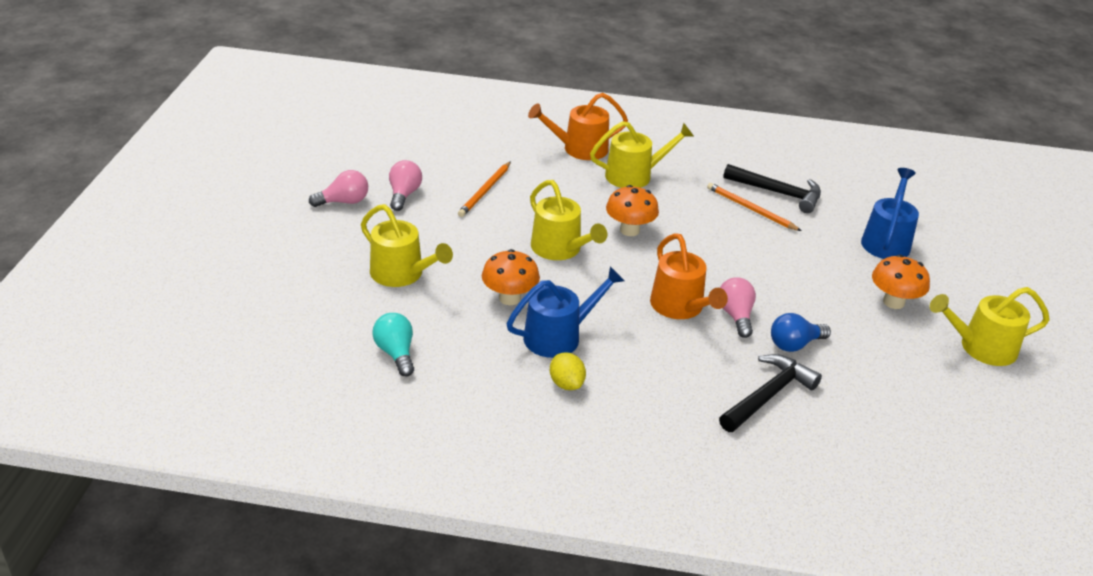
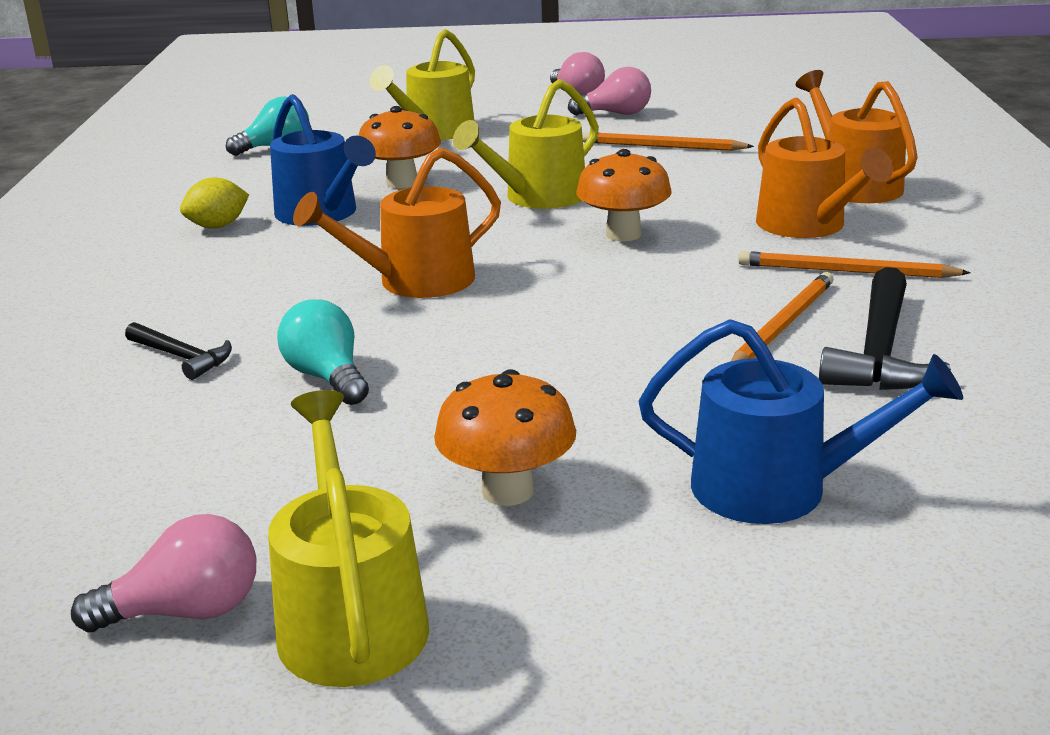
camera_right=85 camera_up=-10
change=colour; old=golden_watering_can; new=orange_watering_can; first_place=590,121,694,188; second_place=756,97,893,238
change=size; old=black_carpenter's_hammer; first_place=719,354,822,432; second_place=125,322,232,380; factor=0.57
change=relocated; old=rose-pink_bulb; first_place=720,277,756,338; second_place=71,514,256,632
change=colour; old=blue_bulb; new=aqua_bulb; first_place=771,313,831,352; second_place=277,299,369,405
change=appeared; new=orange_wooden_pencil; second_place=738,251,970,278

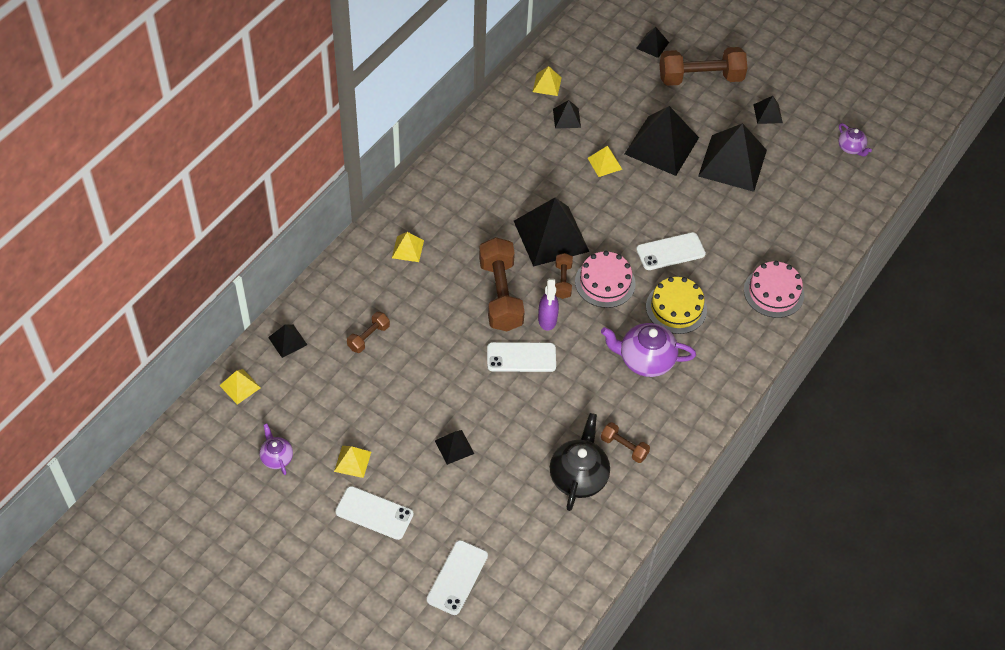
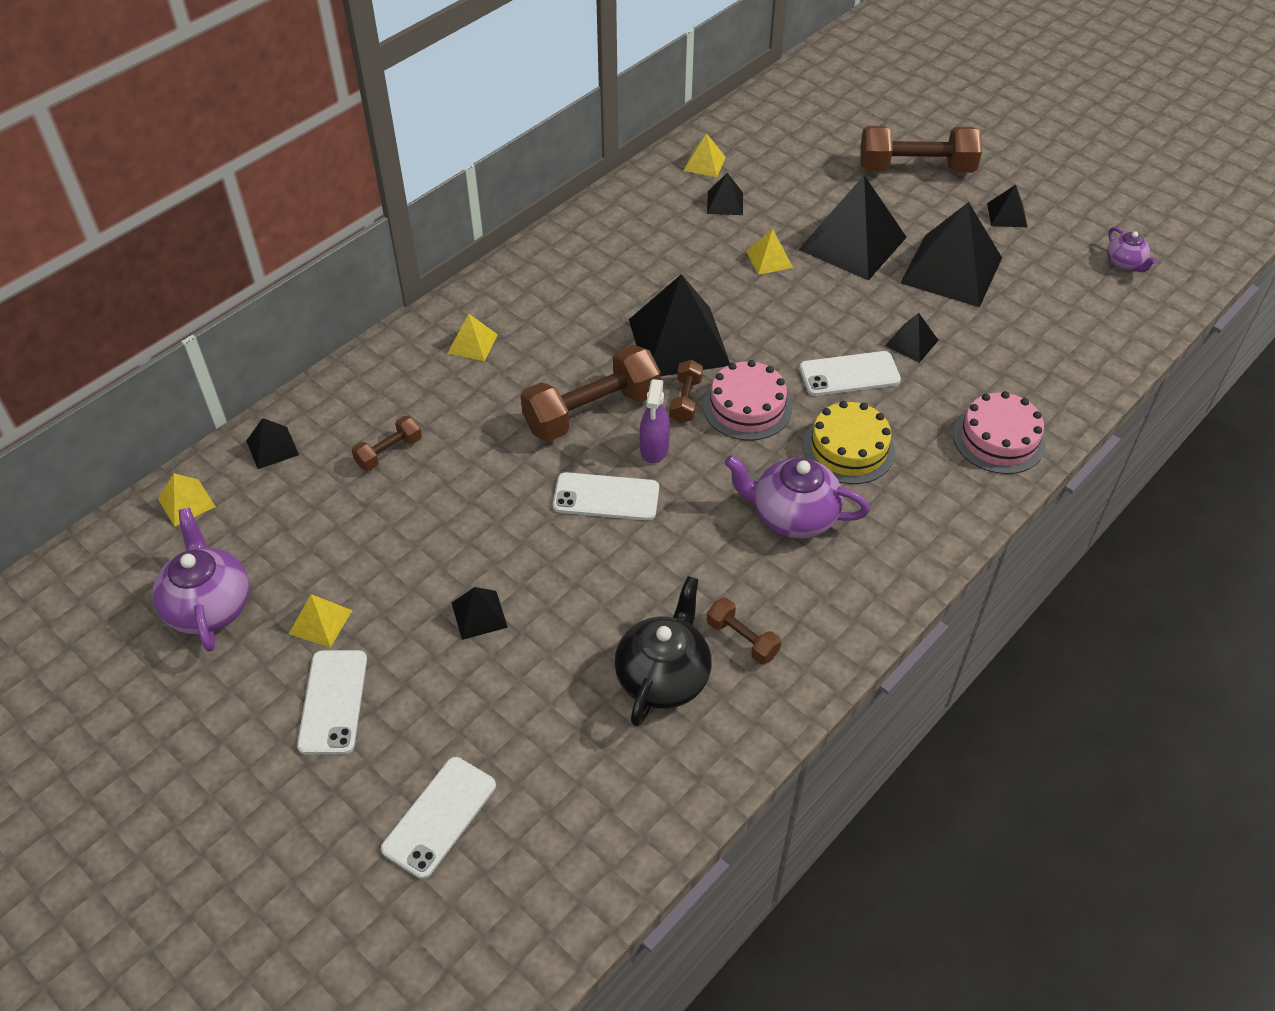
camera_right=10 camera_up=-5
change=size; old=royal_purple_china_teapot; first_place=259,423,293,475; second_place=153,508,250,652; factor=1.8
change=spun; old=white_mobile_phone; first_place=335,486,414,540; second_place=297,650,367,754; degrees=60
change=spun; old=dark_brown_free_weight; first_place=479,237,525,331; second_place=520,345,661,441; degrees=60
change=relocated; old=black_pyramid_shape; first_place=636,27,669,58; second_place=885,313,939,363

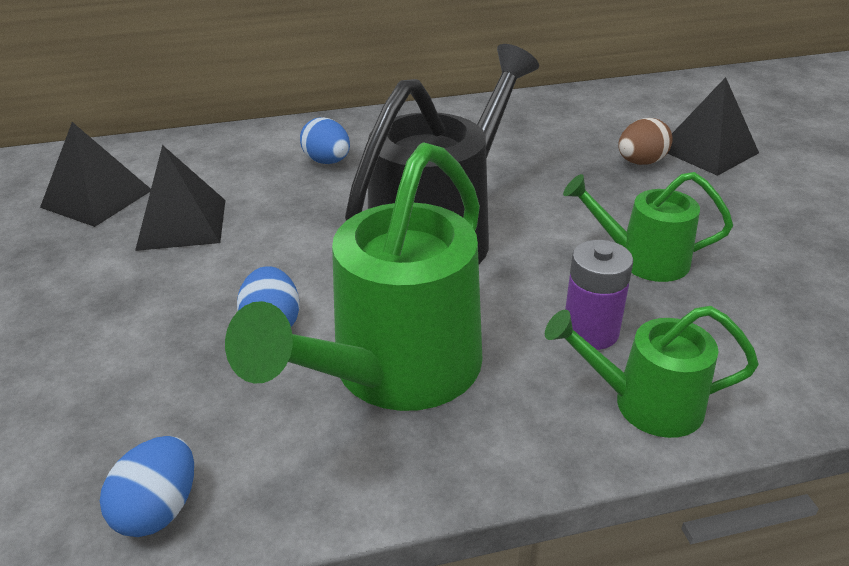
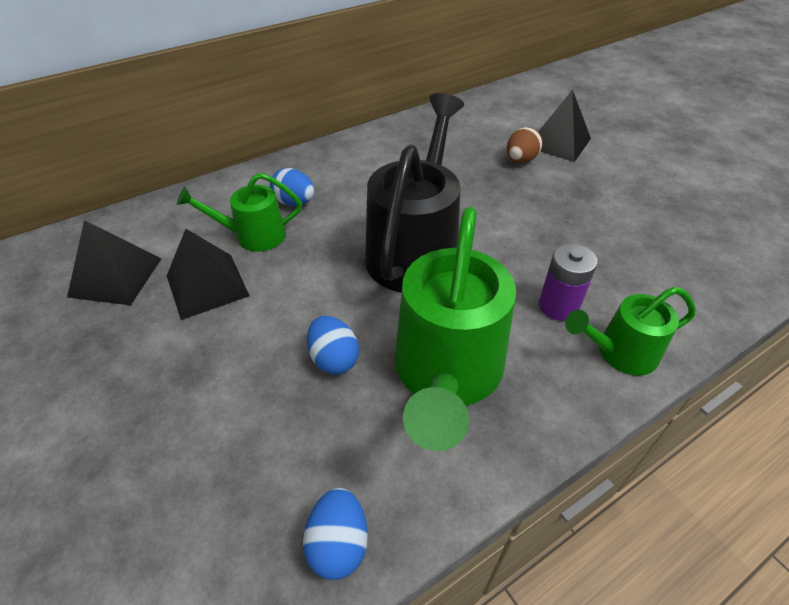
camera_right=-20 camera_up=10
change=relocated; old=green_watering_can; first_place=563,172,733,282; second_place=176,173,302,252

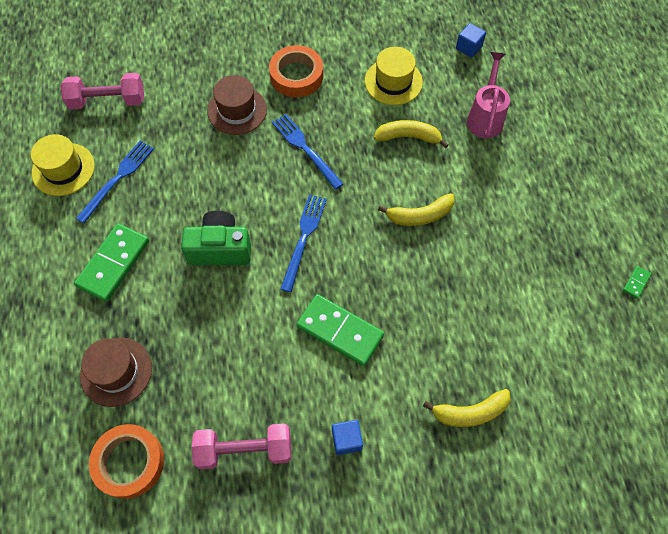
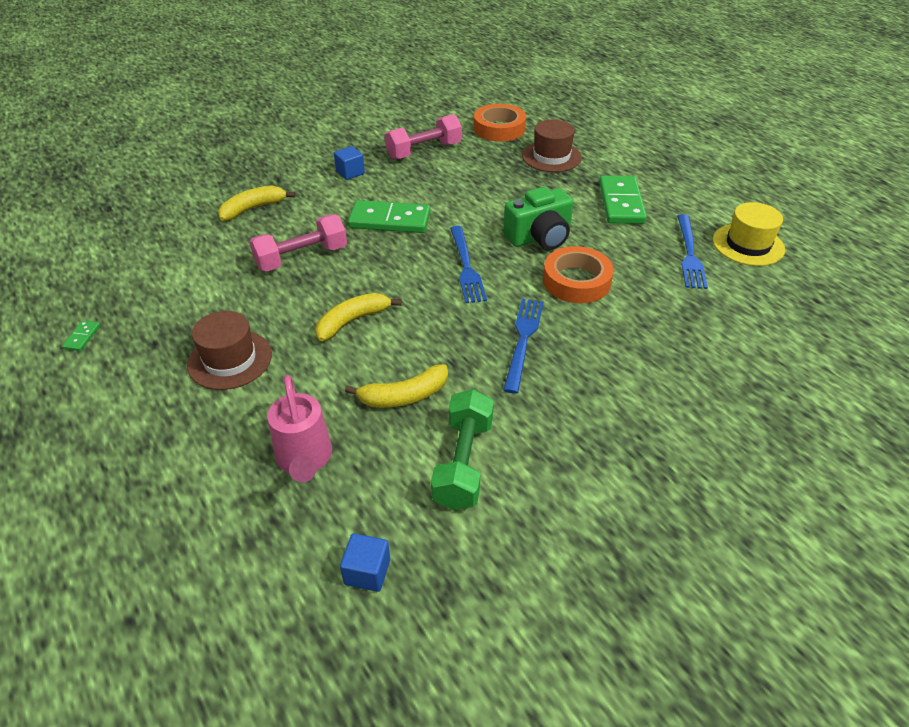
camera_right=155 camera_up=-20
change=relocated; old=rose-pink_free_weight; first_place=61,73,144,110; second_place=249,215,347,271
change=relocated; old=dark_brown_tall_hat; first_place=207,75,267,135; second_place=187,311,272,390
change=relocated; old=orange_roll_of_tape; first_place=269,45,323,97; second_place=543,246,614,303
change=spun; old=blue_fork; first_place=272,114,343,190; second_place=503,299,544,394; degrees=-105
change=exchanged; old=golden_tall_hat; new=green_free_weight; first_place=365,47,423,105; second_place=431,389,494,510

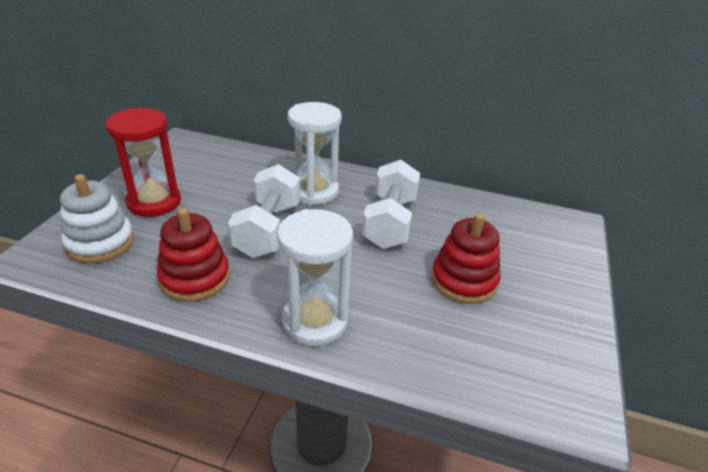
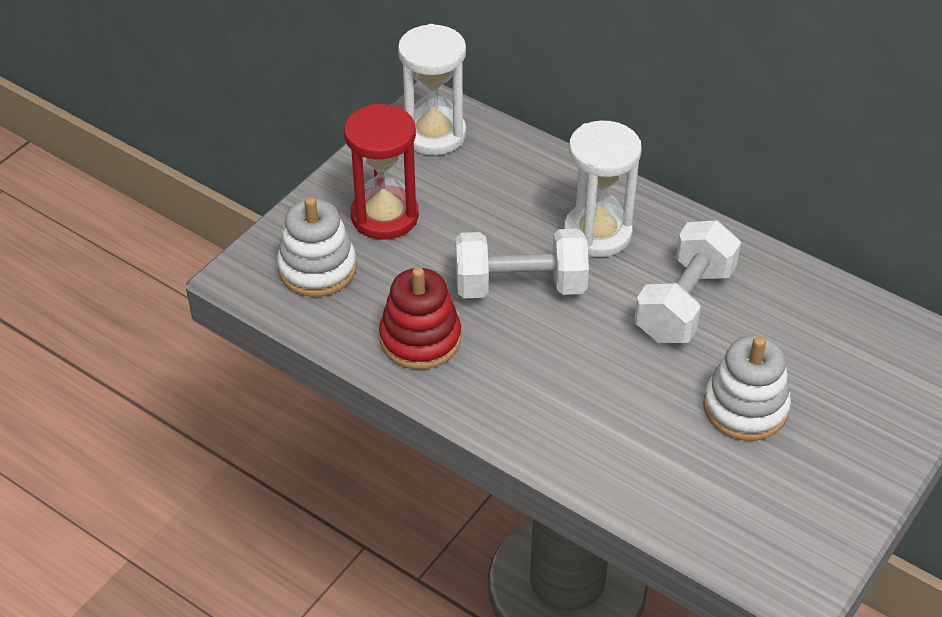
camera_right=20 camera_up=10
change=spun; old=white_free_weight; first_place=228,164,300,258; second_place=455,229,589,298; degrees=60
change=relocated; old=white_hourglass; first_place=277,209,353,346; second_place=398,24,466,155
change=colour; old=red_ring_stacker; new=white_ring_stacker; first_place=431,213,501,304; second_place=703,336,791,441

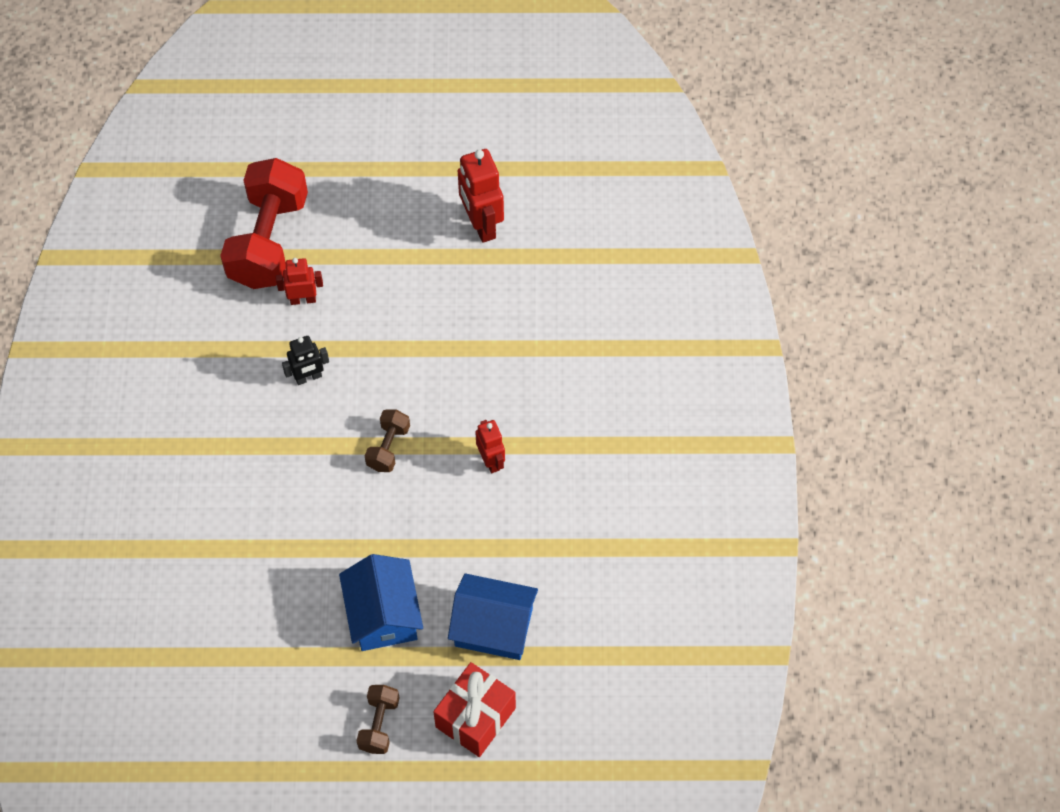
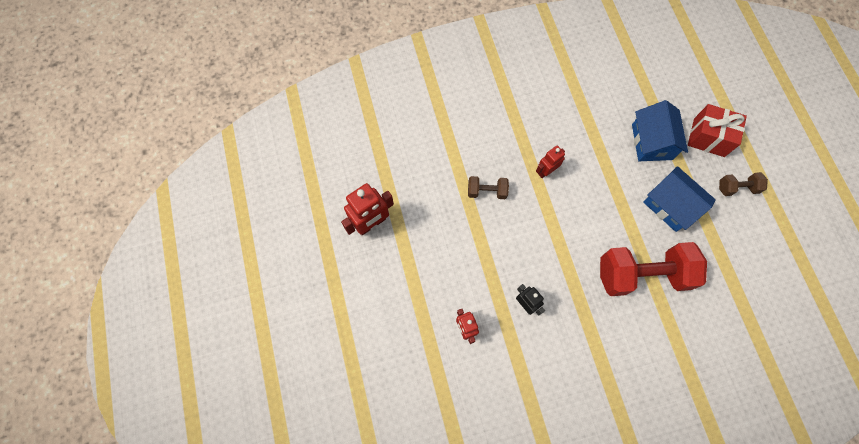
camera_right=-105 camera_up=10
change=relocated; old=red_free_weight; first_place=220,158,308,289; second_place=600,242,707,296
change=spun; old=blue_toy_house; first_place=339,554,423,651; second_place=643,166,716,232; degrees=75
change=relocated; old=dark_brown_free_weight; first_place=365,410,410,472; second_place=468,176,509,199

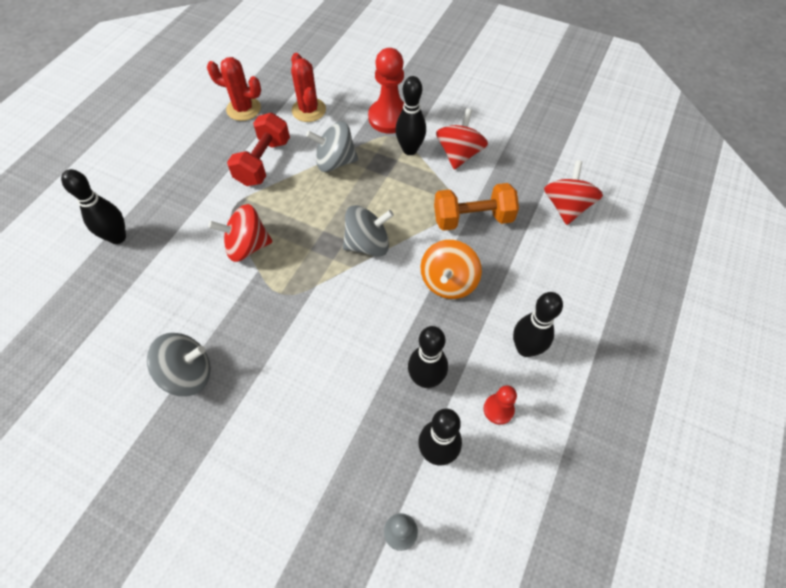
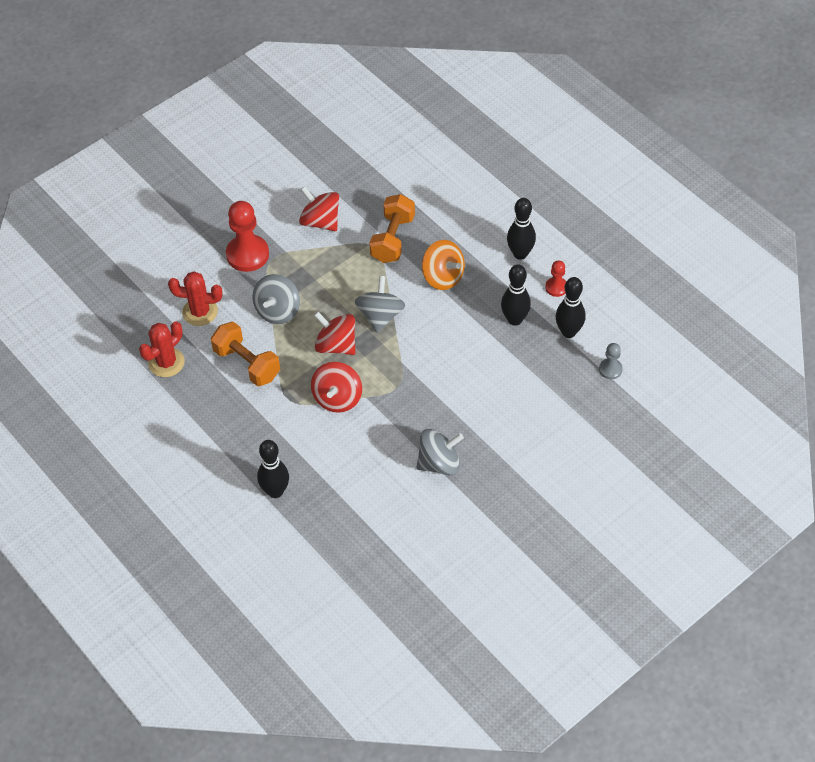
camera_right=-65 camera_up=-5
change=spun; old=grey_whirligig; first_place=147,333,211,396; second_place=416,429,464,476; degrees=60
change=colour; old=red_free_weight; new=orange_free_weight; first_place=227,113,290,186; second_place=211,322,280,386
change=missing; old=black_skittle; first_place=395,76,426,155
change=relocated; old=red_whirligig; first_place=544,160,603,225; second_place=314,312,356,355

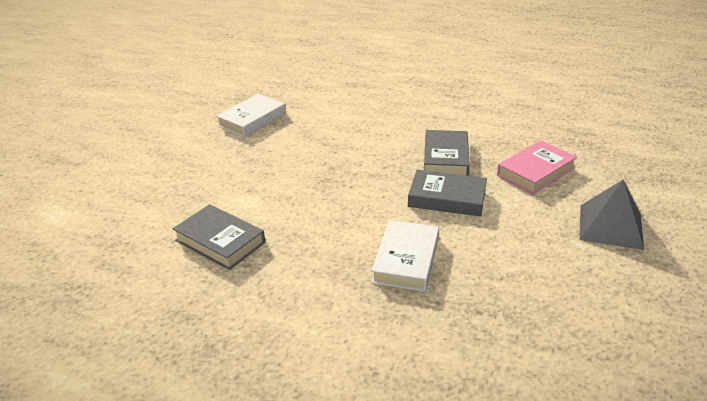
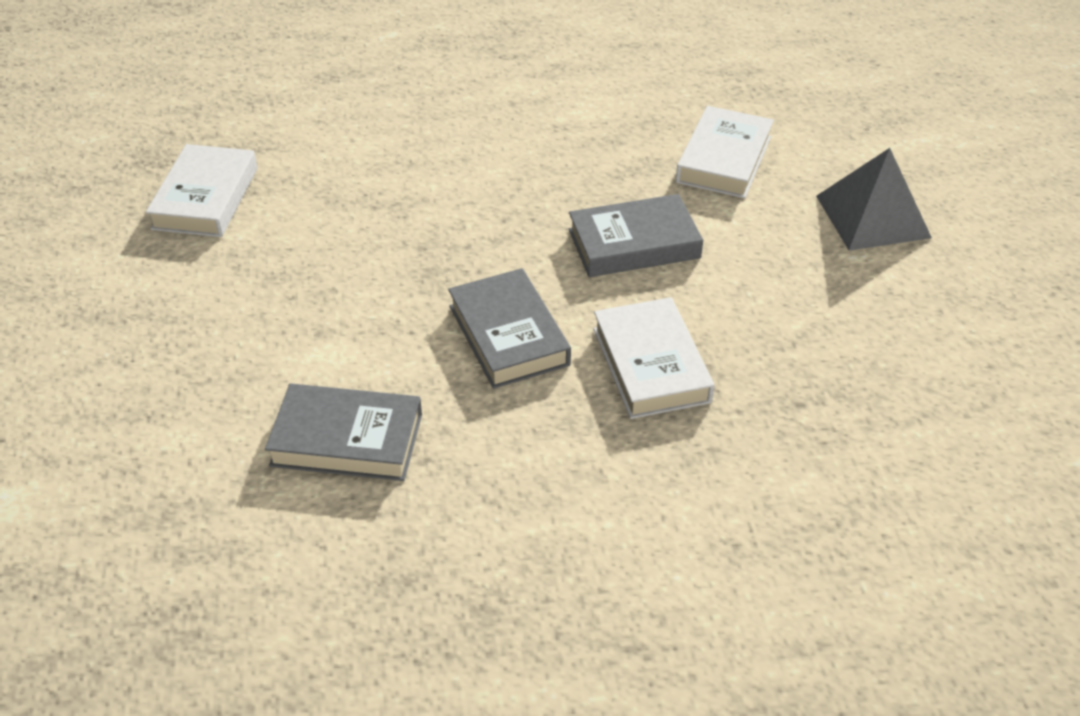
camera_right=-30 camera_up=10
change=relocated; old=grey_book; first_place=424,130,470,176; second_place=448,268,571,389
change=colour; old=rose-pink_book; new=white_book; first_place=497,140,577,194; second_place=676,106,774,198

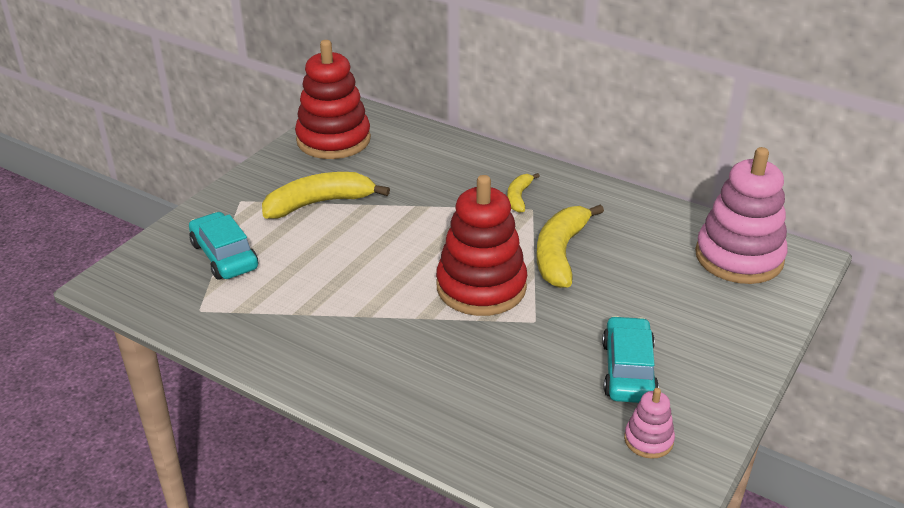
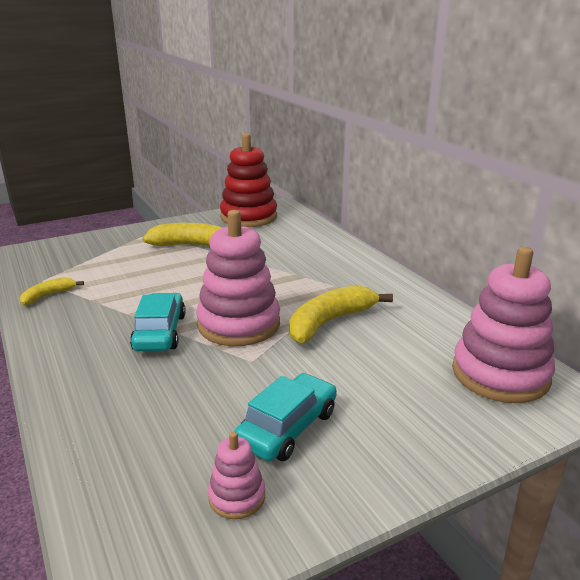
camera_right=30 camera_up=-10
change=relocated; old=aqua_car; first_place=189,212,258,280; second_place=130,293,186,351
change=colour; old=red_ring_stacker; new=rose-pink_ring_stacker; first_place=436,175,527,316; second_place=196,210,280,346
change=relocated; old=golden_toy_banana; first_place=507,173,540,213; second_place=20,277,84,305

